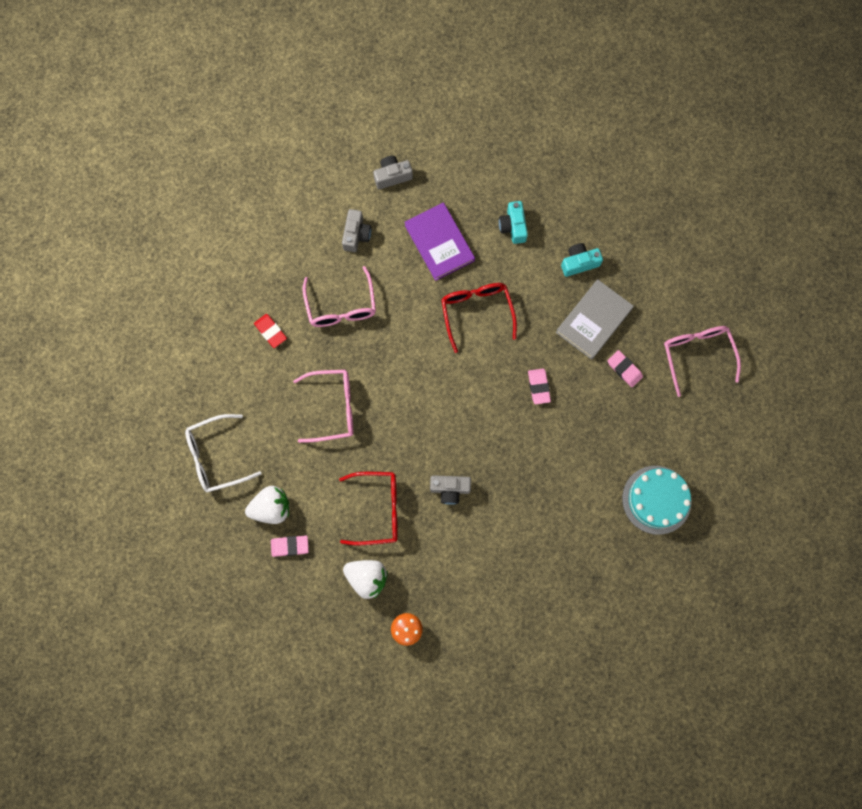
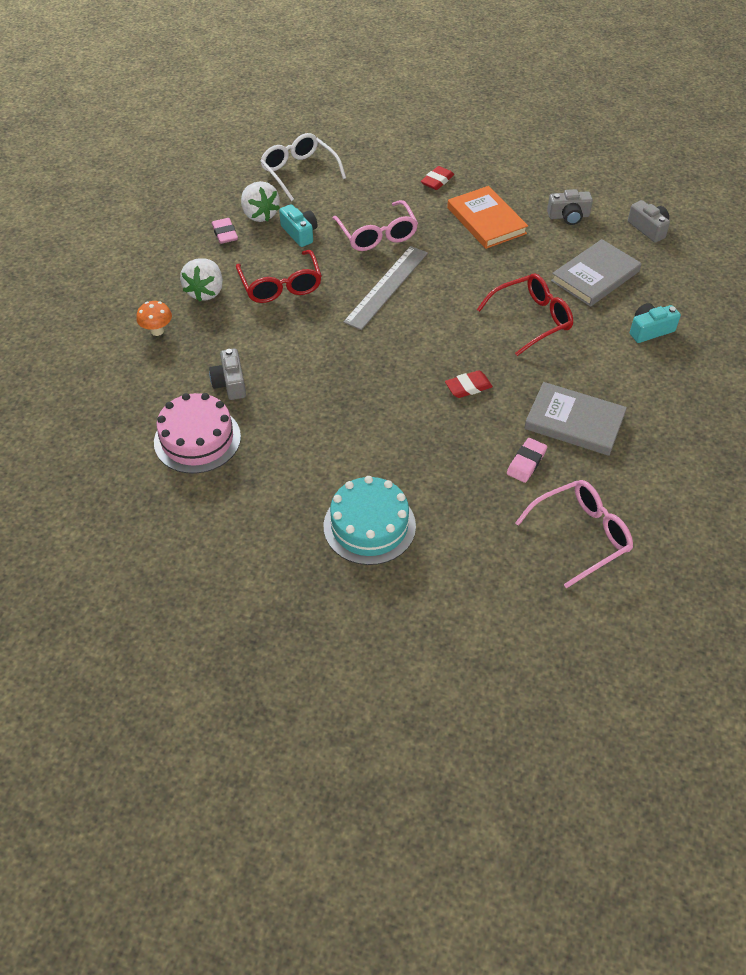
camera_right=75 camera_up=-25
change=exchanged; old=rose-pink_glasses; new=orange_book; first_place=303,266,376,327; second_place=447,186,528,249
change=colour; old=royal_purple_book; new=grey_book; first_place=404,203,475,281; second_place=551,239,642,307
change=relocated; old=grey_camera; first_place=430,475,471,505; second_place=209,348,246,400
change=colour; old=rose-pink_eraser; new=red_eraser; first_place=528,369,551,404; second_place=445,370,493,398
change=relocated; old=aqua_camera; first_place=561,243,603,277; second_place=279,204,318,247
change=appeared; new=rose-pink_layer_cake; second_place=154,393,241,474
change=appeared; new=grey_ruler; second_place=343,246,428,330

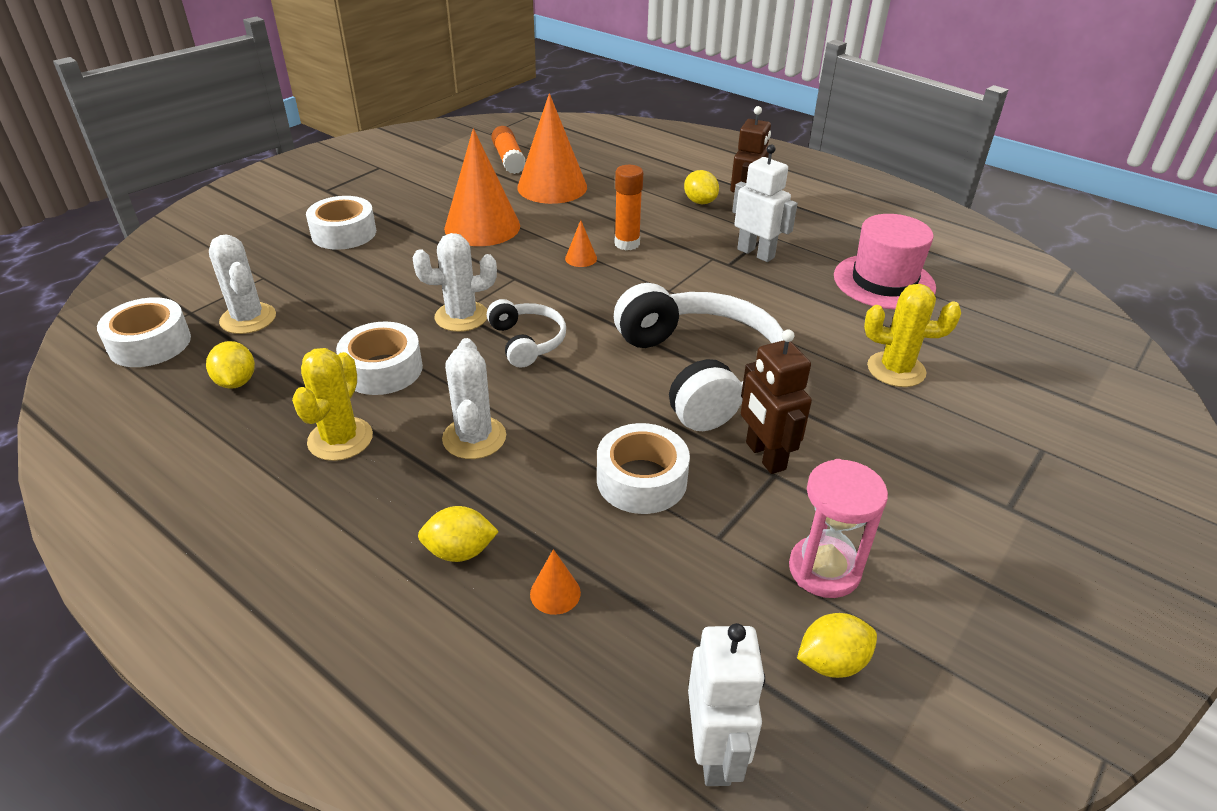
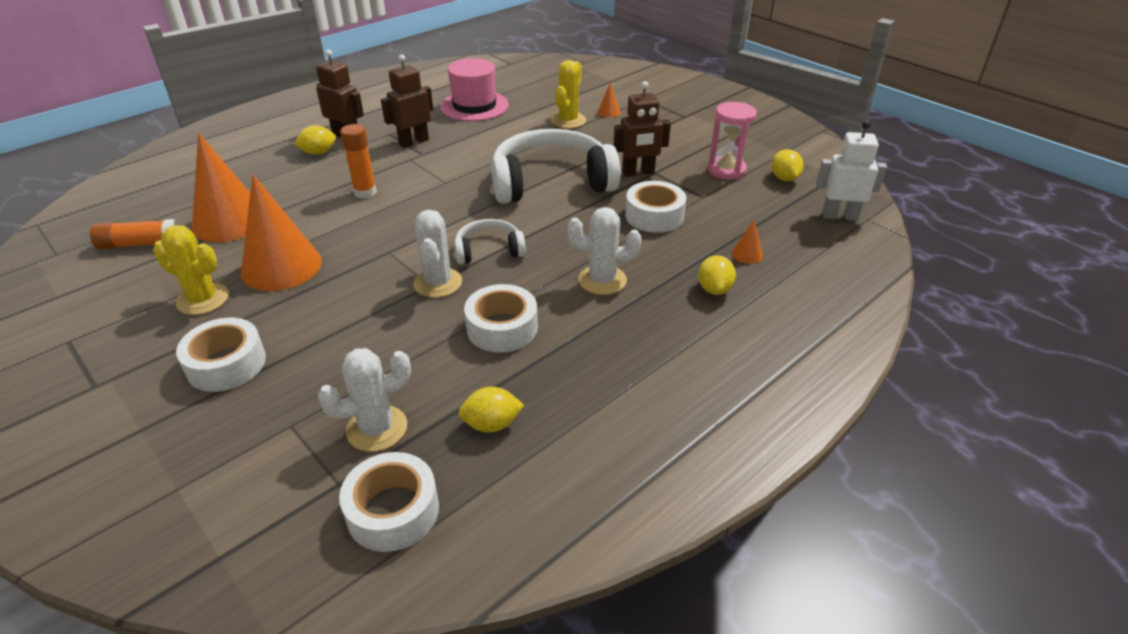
camera_right=-80 camera_up=0
change=relocated; old=golden_cactus; first_place=292,348,373,461; second_place=153,225,229,315
change=relocated; old=orange_cone_shape; first_place=565,220,597,267; second_place=598,82,621,117
change=colour; old=white_robot_figure; new=dark_brown_robot_figure; first_place=732,144,797,262; second_place=381,54,433,148

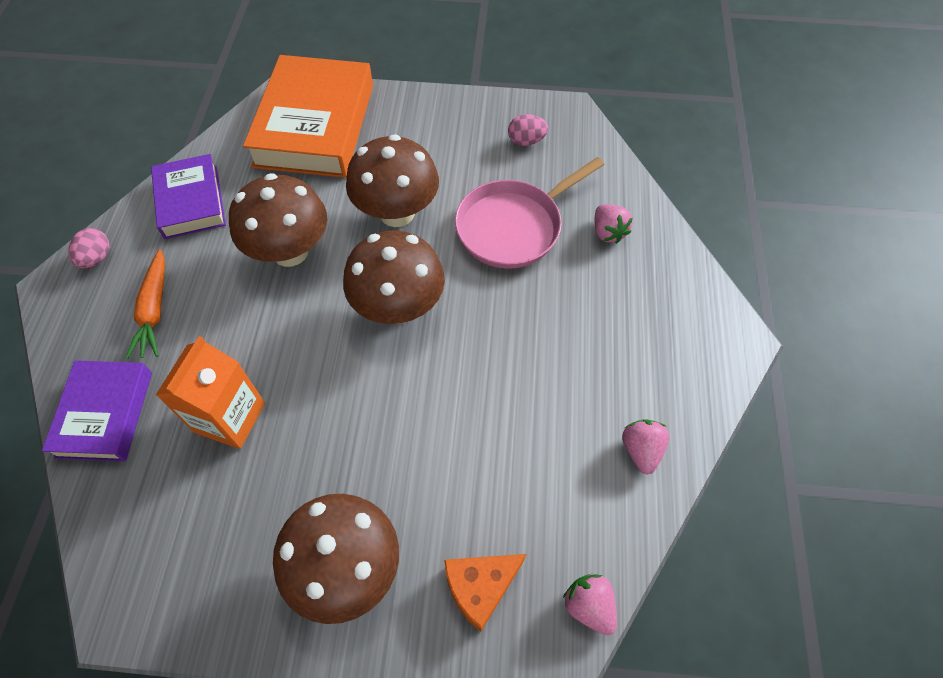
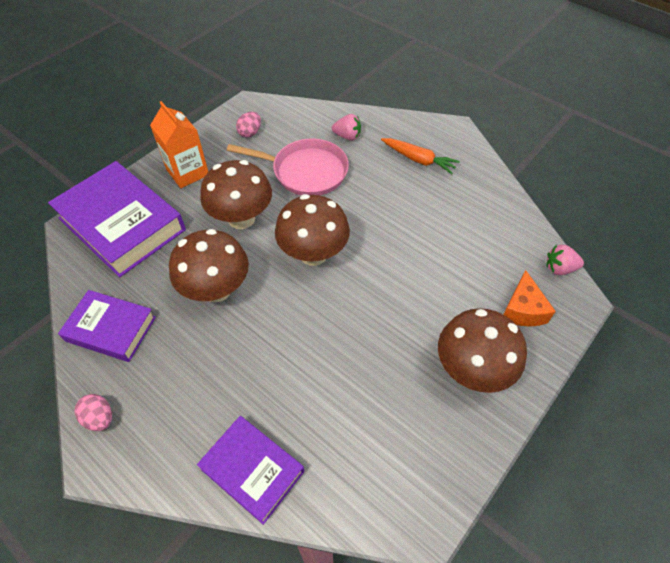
camera_right=-55 camera_up=-5
change=relocated; old=orange_root_vegetable; first_place=126,249,165,359; second_place=381,138,460,174
change=relocated; old=orange_milk_carton; first_place=156,336,265,449; second_place=150,101,208,188
change=colour; old=orange_book; new=royal_purple_book; first_place=243,55,373,178; second_place=48,161,186,277
change=spun; old=rose-pink_pan; first_place=455,157,604,269; second_place=227,139,349,195; degrees=-75
change=missing; old=rose-pink_berry; first_place=622,419,669,475

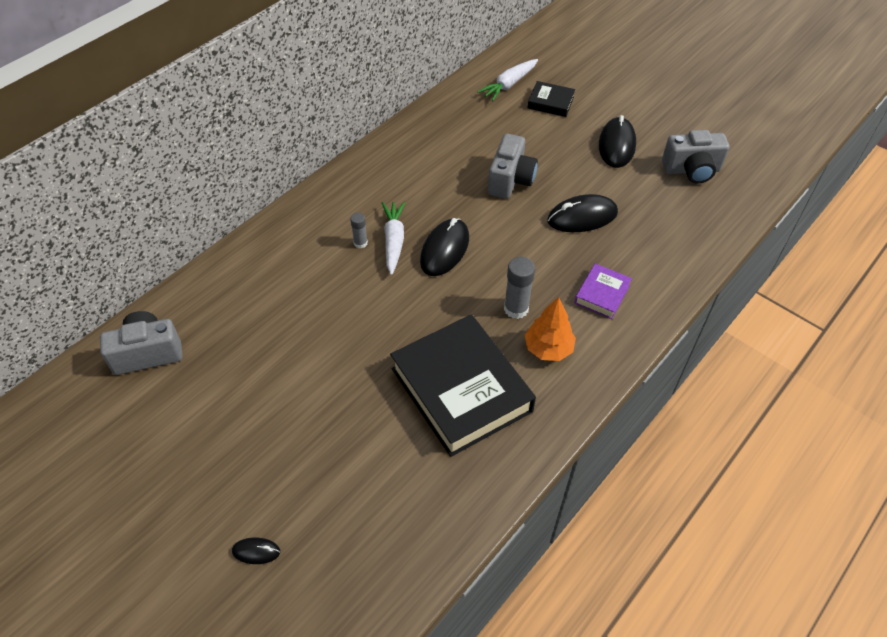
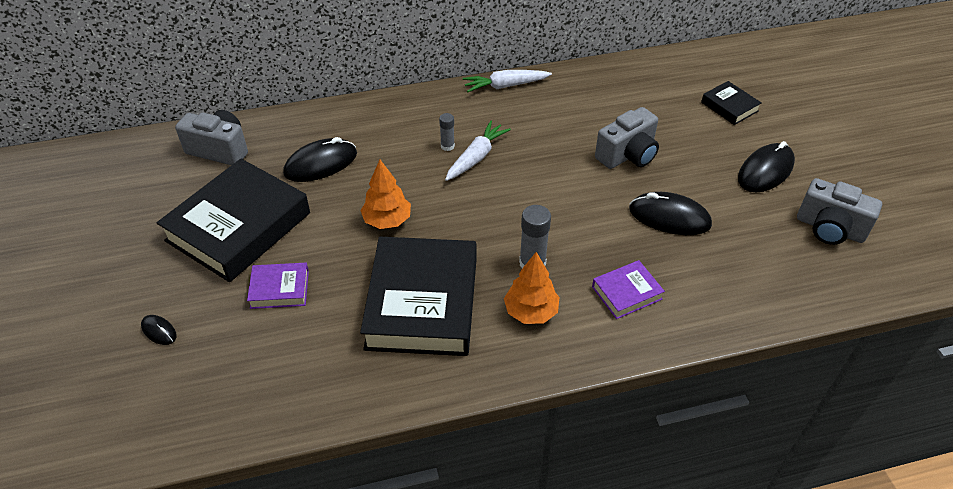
camera_right=35 camera_up=-5
change=relocated; old=black_PC_mouse; first_place=420,218,469,276; second_place=283,137,357,182
change=relocated; old=white_root_vegetable; first_place=477,59,538,101; second_place=463,70,552,92
change=appeared; new=black_book; second_place=157,159,310,282
change=appeared; new=royal_purple_book; second_place=247,263,309,309
change=appeared; new=orange_tree; second_place=360,160,411,229

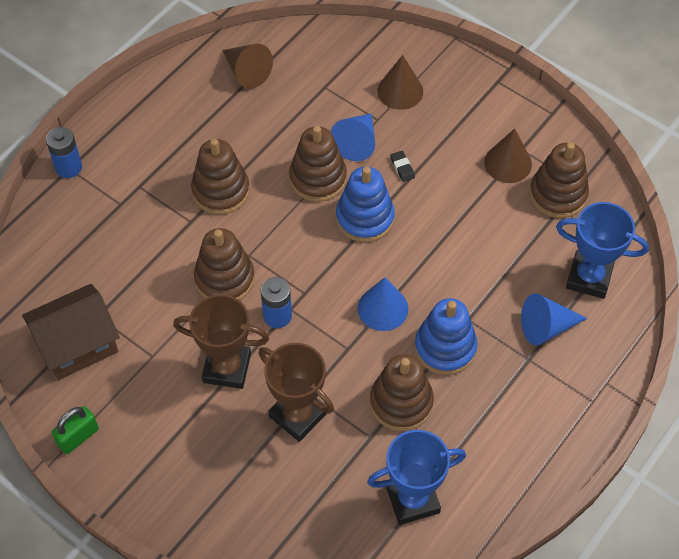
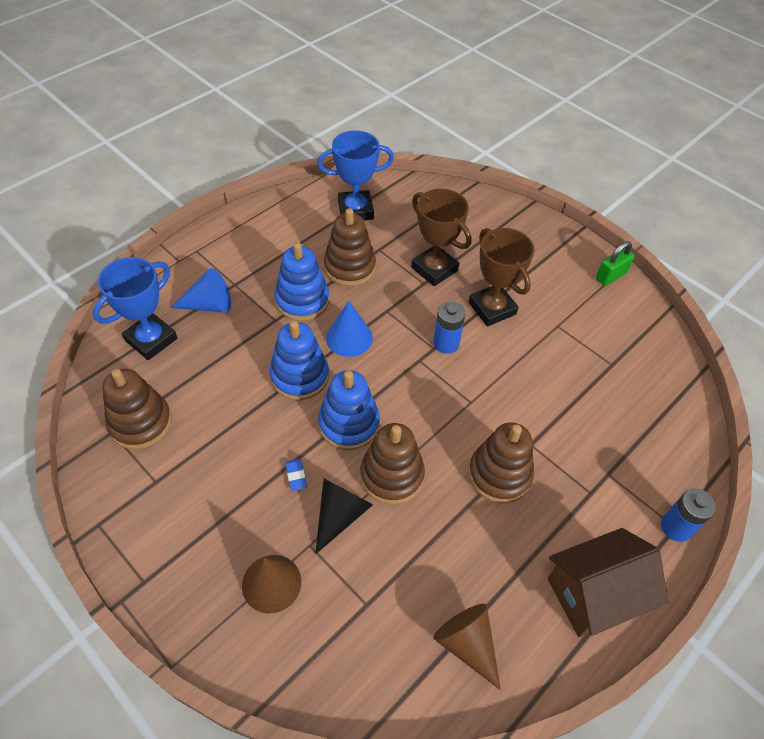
camera_right=-175 camera_up=-5
change=relocated; old=dark_brown_toy_house; first_place=22,284,120,380; second_place=548,528,668,637
change=spun; old=dark_brown_prize_cup; first_place=173,294,269,389; second_place=469,228,534,326; degrees=45
change=missing; old=dark_brown_ring_stacker; first_place=194,228,255,300
change=colour; old=blue_cone_shape; new=black_cone_shape; first_place=331,114,375,161; second_place=315,478,373,554
change=colour; old=black_eraser; new=blue_eraser; first_place=390,151,415,182; second_place=285,459,307,491
change=missing; old=dark_brown_cone_shape; first_place=484,128,532,183
change=spun; old=blue_prize_cup; first_place=556,202,649,299; second_place=93,257,177,360; degrees=-75
change=appeared; new=blue_ring_stacker; second_place=269,320,329,400

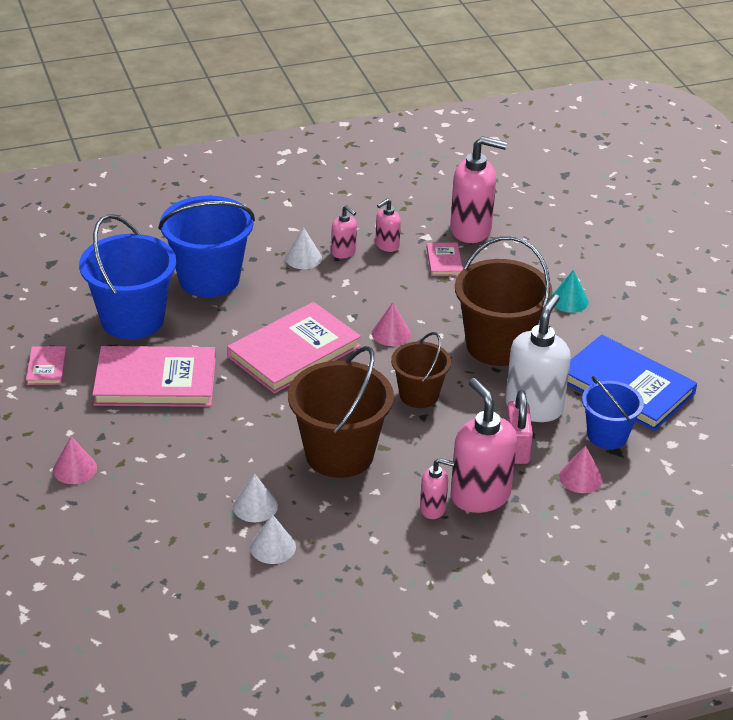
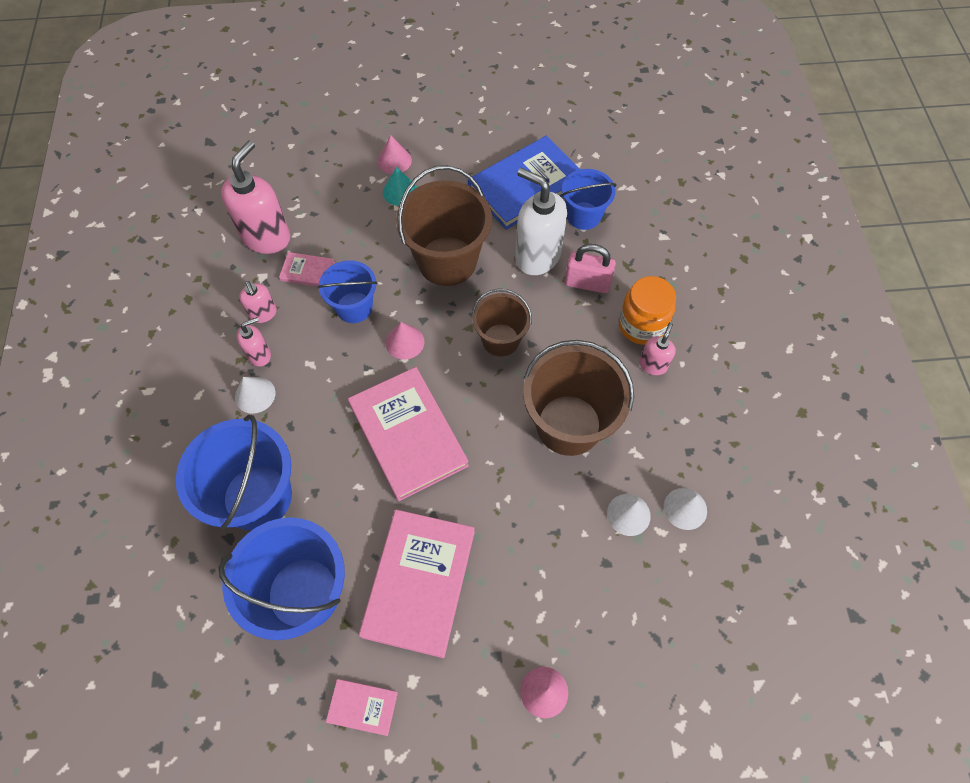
camera_right=-75 camera_up=25
change=exchanged; old=rose-pink_soap_dispenser; new=orange_jar; first_place=451,378,517,513; second_place=618,276,676,345
change=relocated; old=rose-pink_cone_shape; first_place=559,446,603,493; second_place=378,135,412,174
change=appeared; new=blue_pail; second_place=317,260,378,323

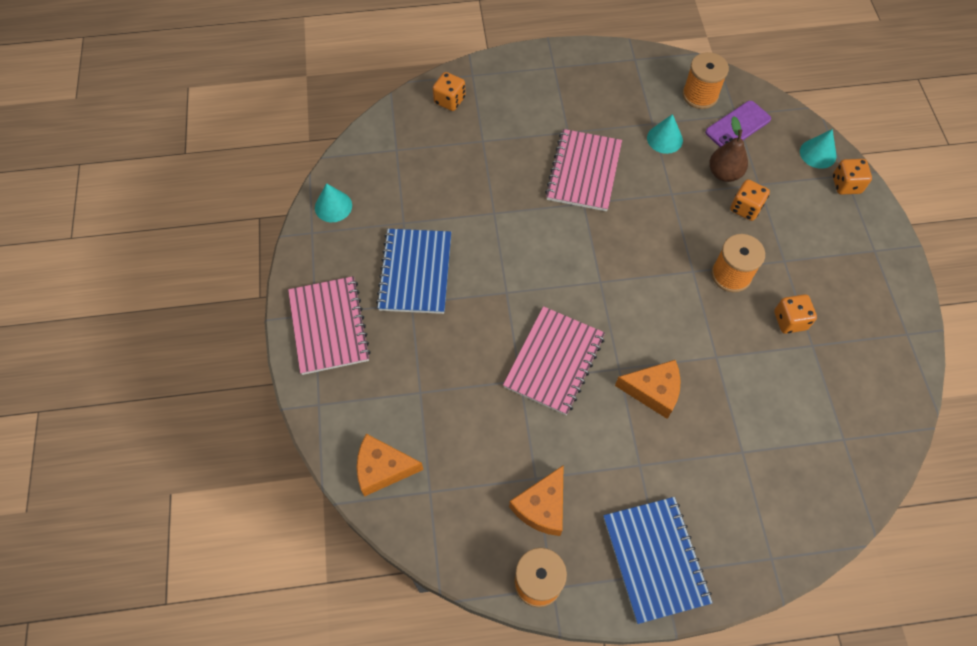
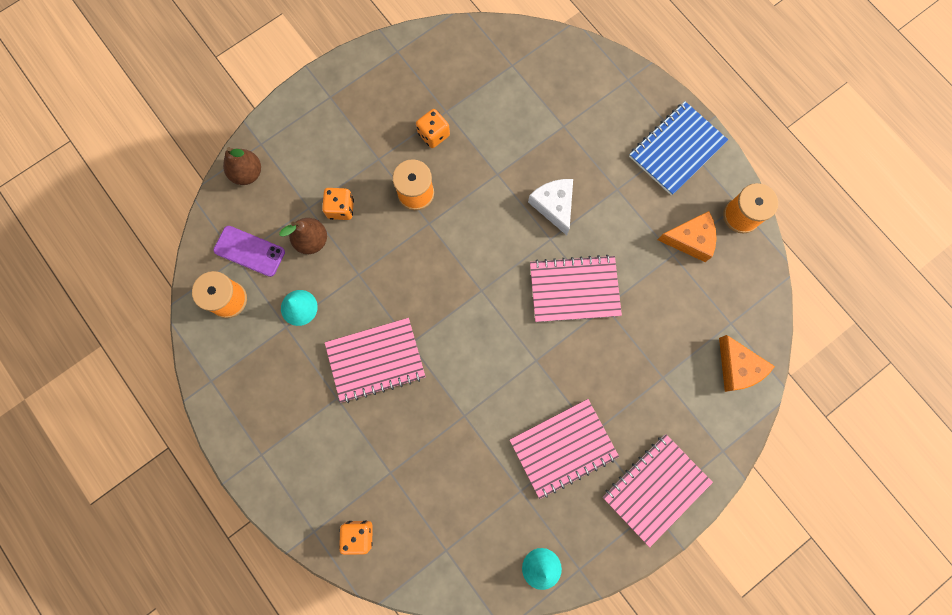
camera_right=-120 camera_up=15
change=colour; old=blue_exercise_book; new=rose-pink_exercise_book; first_place=376,229,451,314; second_place=510,399,619,499
change=colour; old=orange_cheese_wedge; new=white_cheese_wedge; first_place=615,360,681,419; second_place=528,179,573,235
change=exchanged; old=aqua_cone_shape; new=dark_brown_toy_pear; first_place=800,129,836,169; second_place=223,147,261,185
change=missing; old=orange_dice; first_place=833,159,872,195

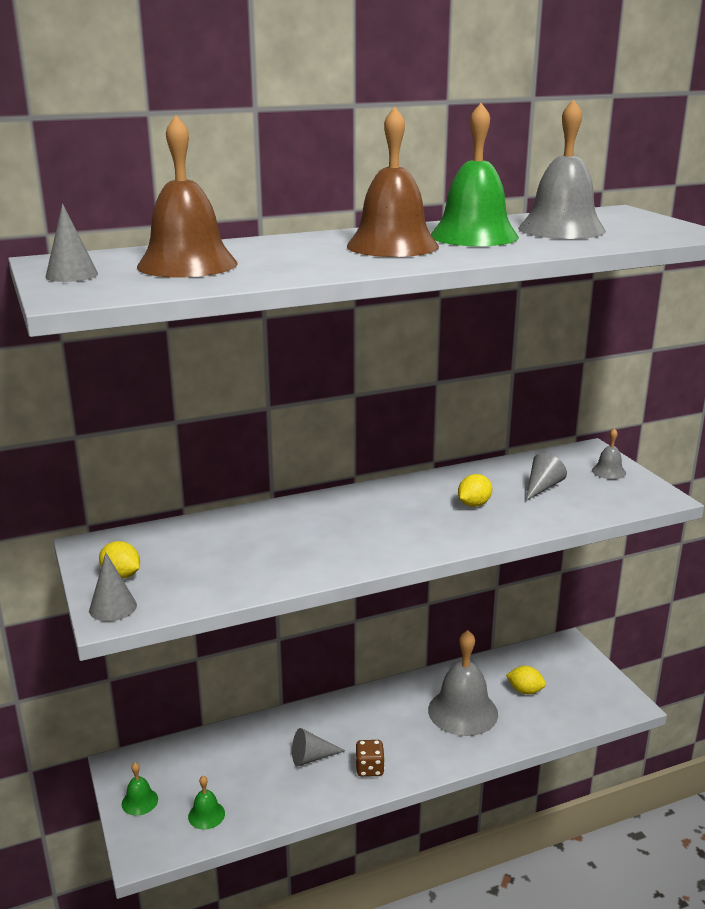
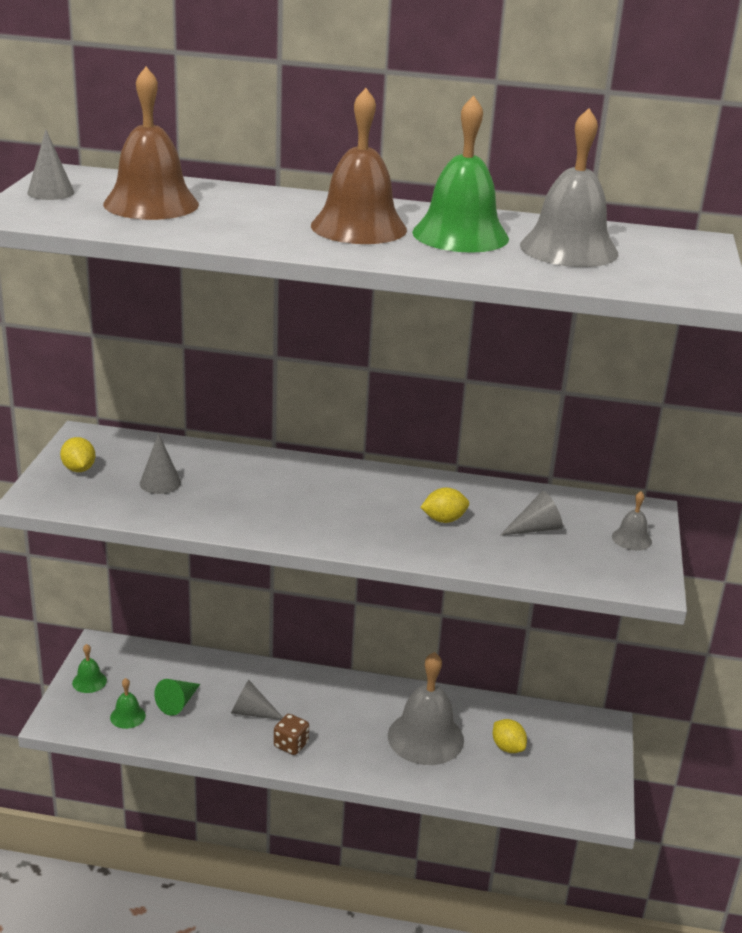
camera_right=30 camera_up=5
change=relocated; old=grey_cone_shape; first_place=89,553,137,622; second_place=140,433,181,494
change=appeared; new=green_cone_shape; second_place=154,679,200,716

